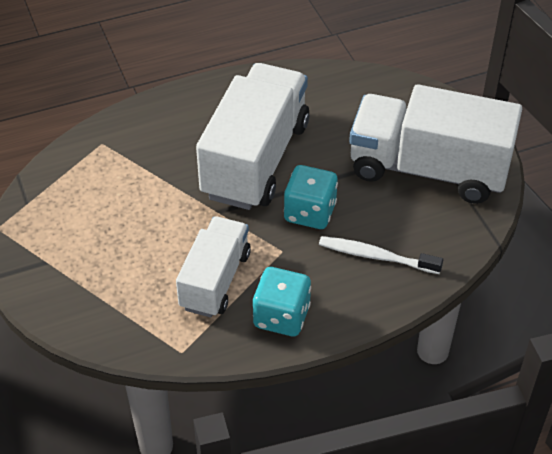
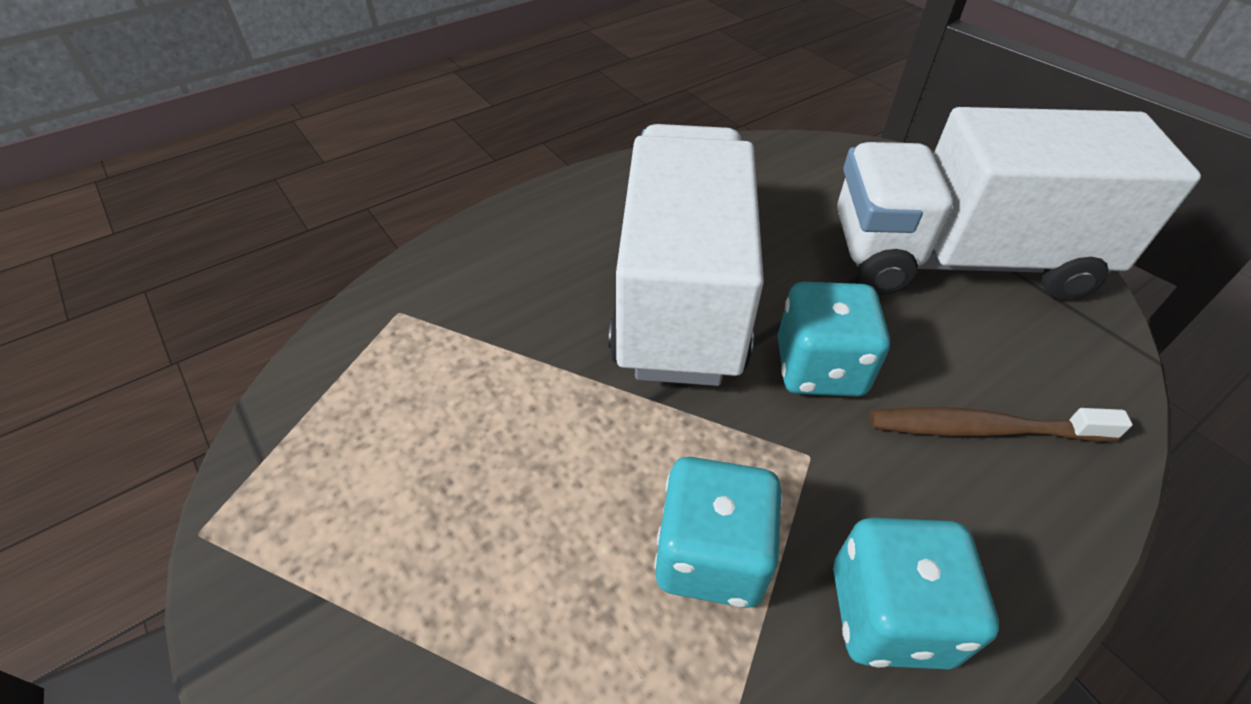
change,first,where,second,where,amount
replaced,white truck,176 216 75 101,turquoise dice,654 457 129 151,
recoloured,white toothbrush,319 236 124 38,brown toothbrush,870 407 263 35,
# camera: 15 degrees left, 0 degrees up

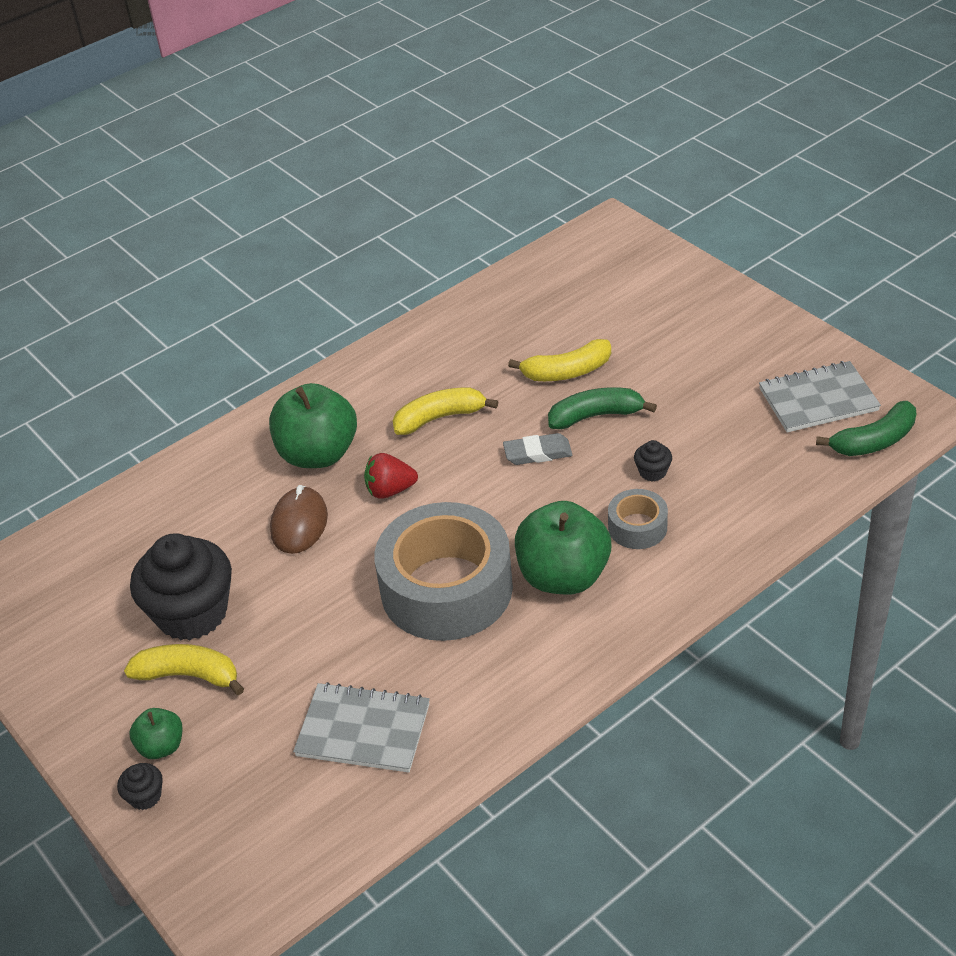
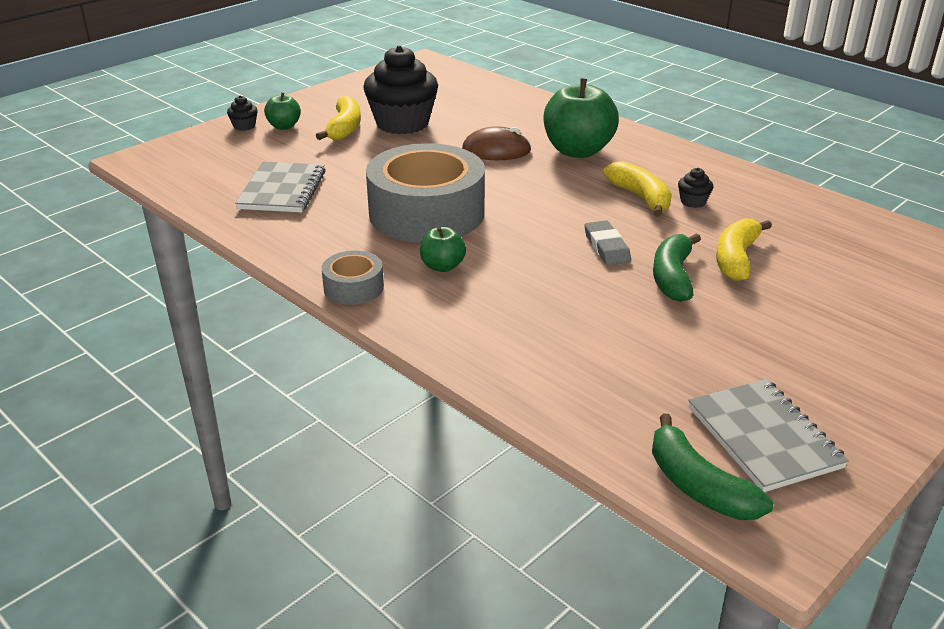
change,first,where,second,where,amount
moved,grey tape,608 489 60 60,,321 251 63 54,
resized,green apple,515 501 96 94,,420 227 46 45,x0.50
turned,green banana,548 387 109 42,,653 233 48 69,150 degrees counterclockwise
moved,black cupcake,634 440 38 42,,678 168 35 40,
turned,yellow banana,508 339 103 42,,716 218 56 63,45 degrees clockwise
removed,red strawberry,364 453 54 46,,,
# camera: 80 degrees right, 10 degrees down

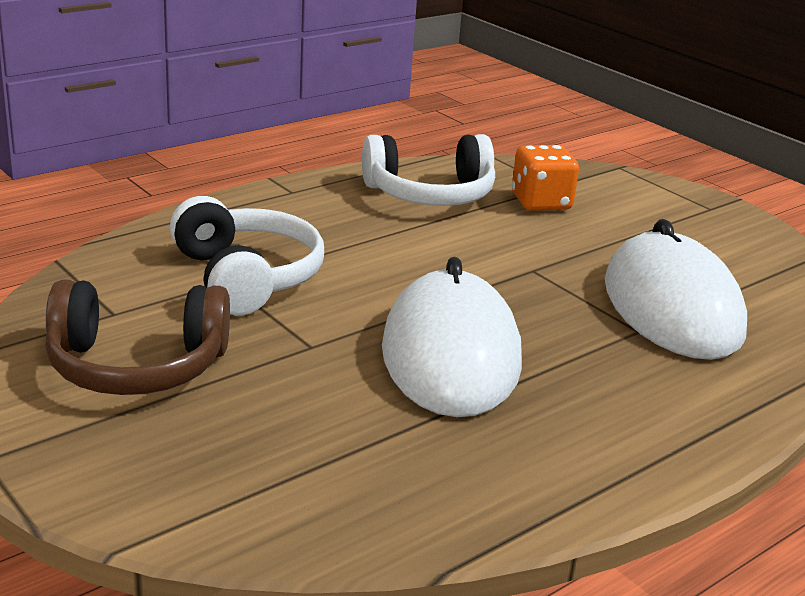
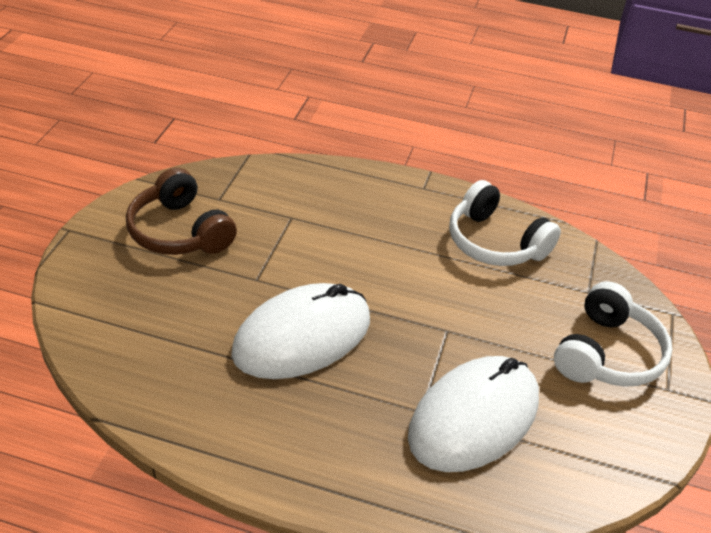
change,first,where,second,where,amount
moved,white headphones,170 196 154 119,,554 281 119 106,
removed,orange dice,512 145 67 66,,,
# camera: 55 degrees right, 15 degrees up

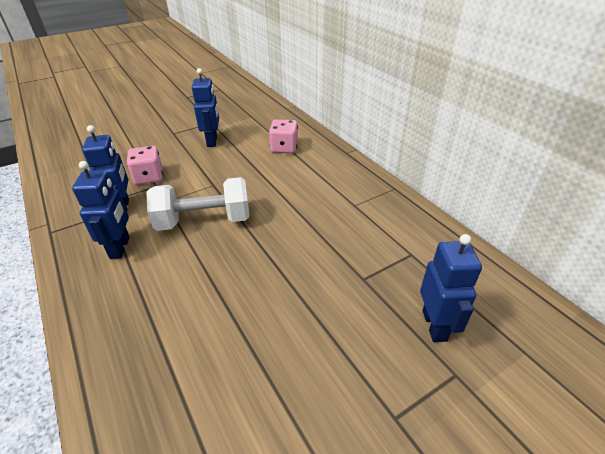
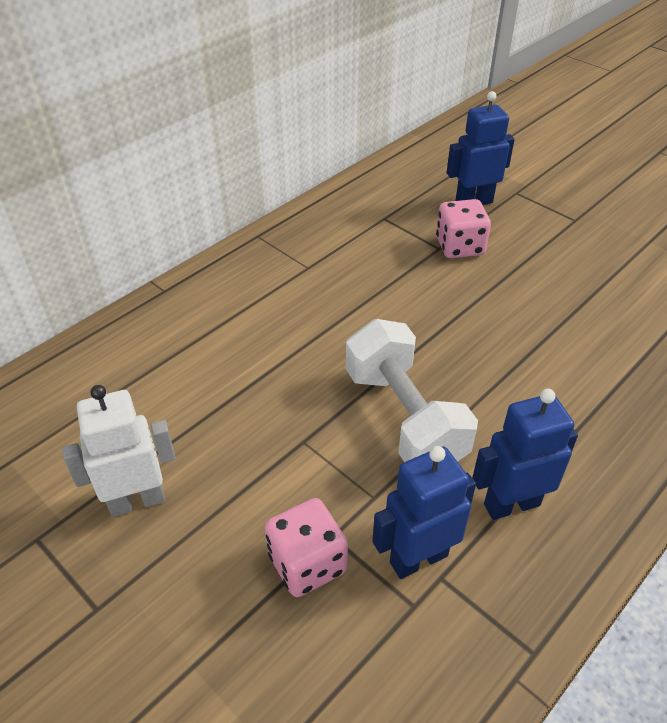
change,first,where,second,where,amount
recoloured,blue robot,192 68 27 79,white robot,62 385 114 132,
moved,pink dice,269 119 29 34,,436 199 55 59,
# camera: 105 degrees left, 5 degrees up

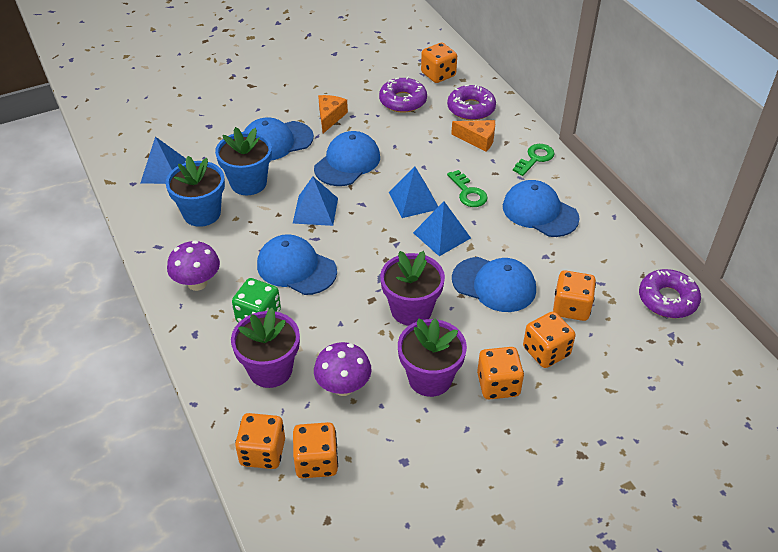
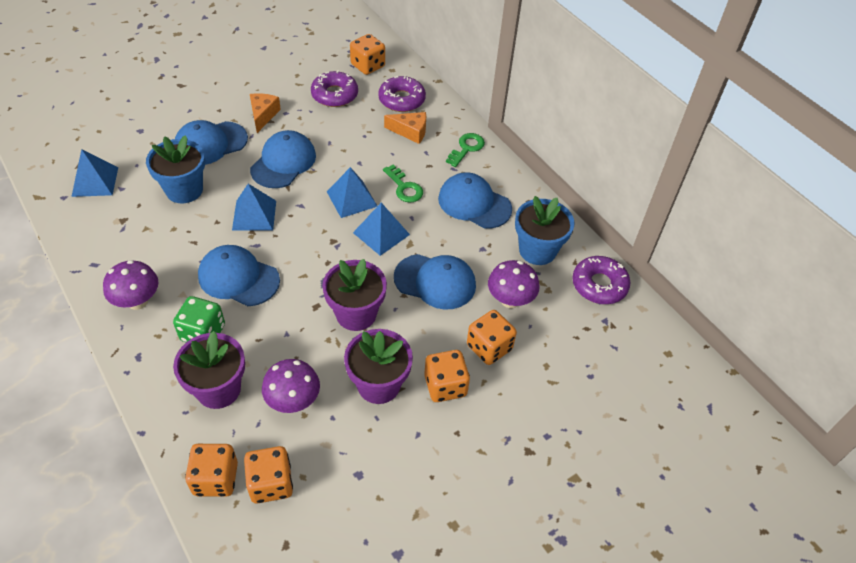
change,first,where,second,where,amount
replaced,orange dice,553 270 43 51,purple mushroom,488 260 51 48,
moved,blue flower pot,166 156 59 71,,515 196 60 69,
# camera: 10 degrees left, 5 degrees up

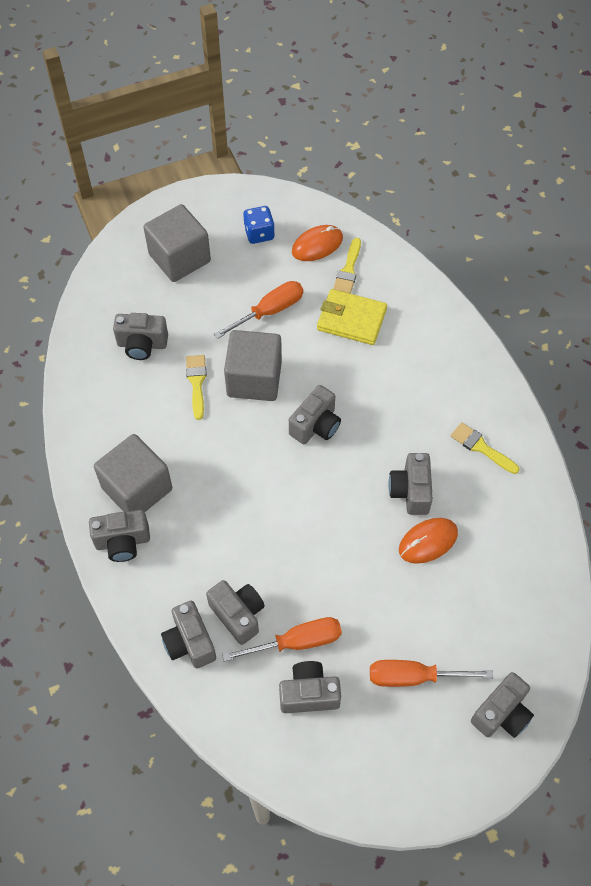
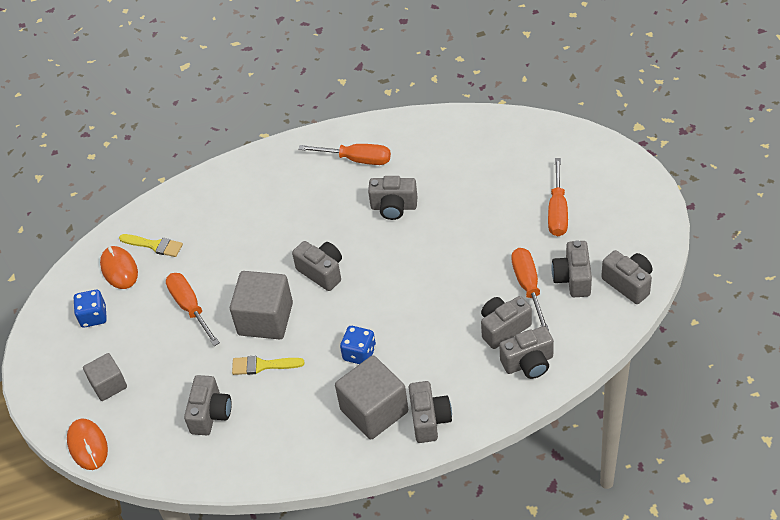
change,first,where,second,where,amount
moved,orange mouse,399 518 59 46,,67 418 41 52,
resized,grey cube,143 204 68 78,,83 353 44 48,x0.60
replaced,yellow brush,451 422 69 52,orange screwdriver,298 144 93 21,
added,,,blue dice,340 326 36 38,
moved,grey camera,471 672 63 66,,601 250 51 54,
removed,yellow wallet,317 289 70 56,,,
# camera: 80 degrees left, 10 degrees down

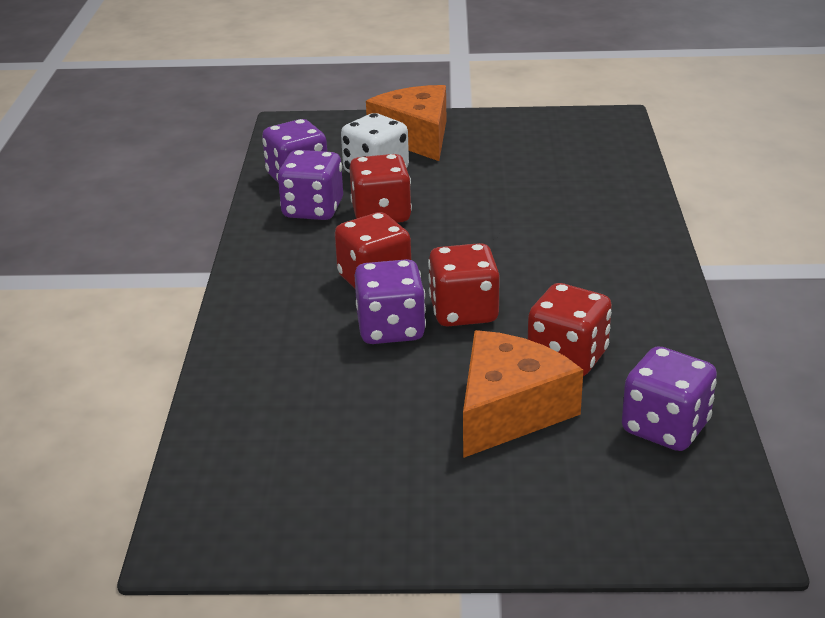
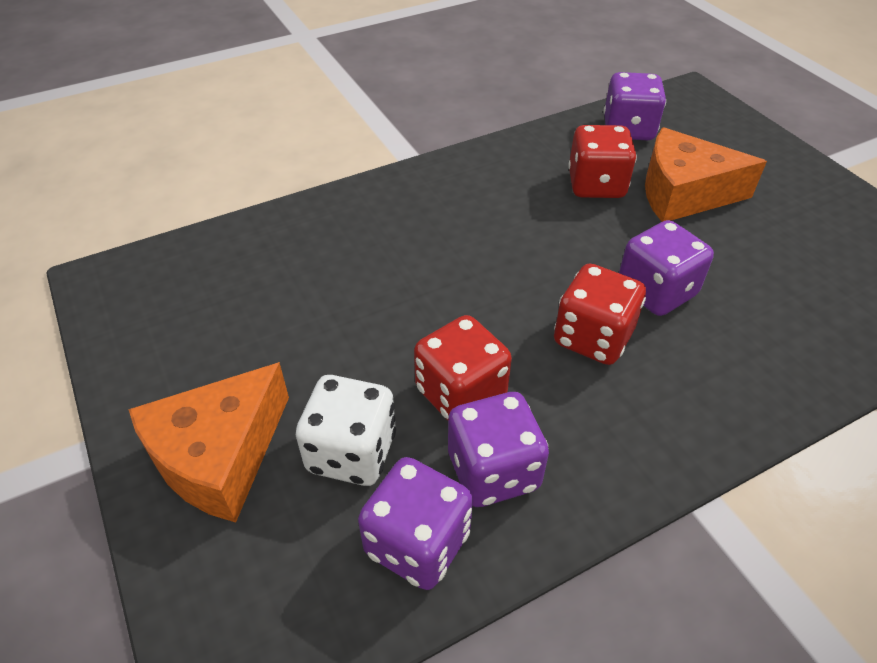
change,first,where,second,where,amount
removed,red dice,428 243 72 84,,,
# camera: 120 degrees left, 15 degrees up

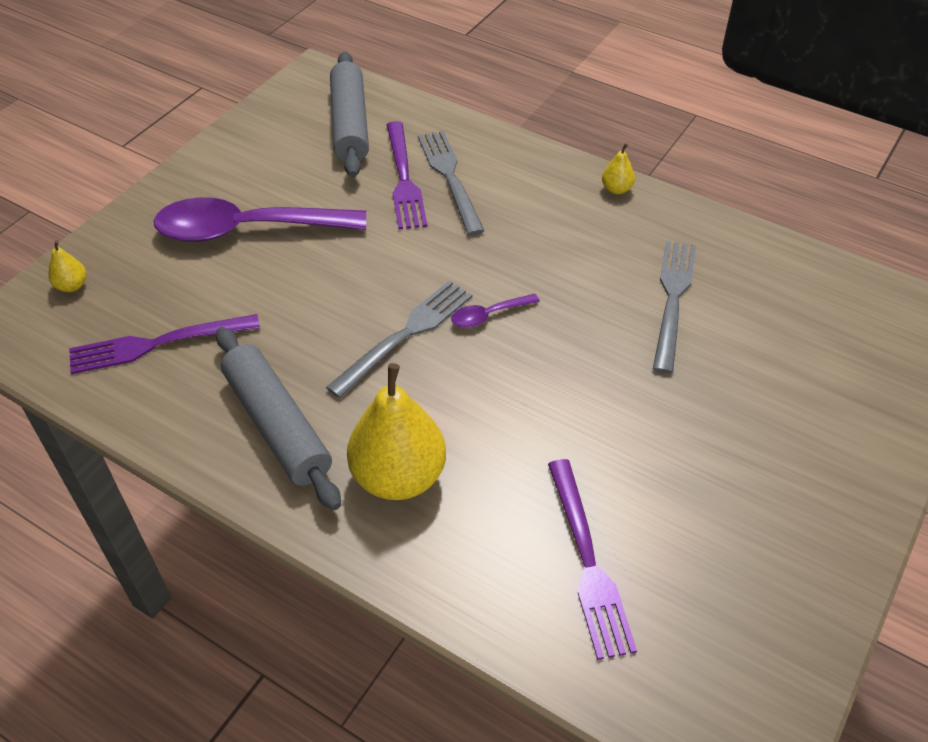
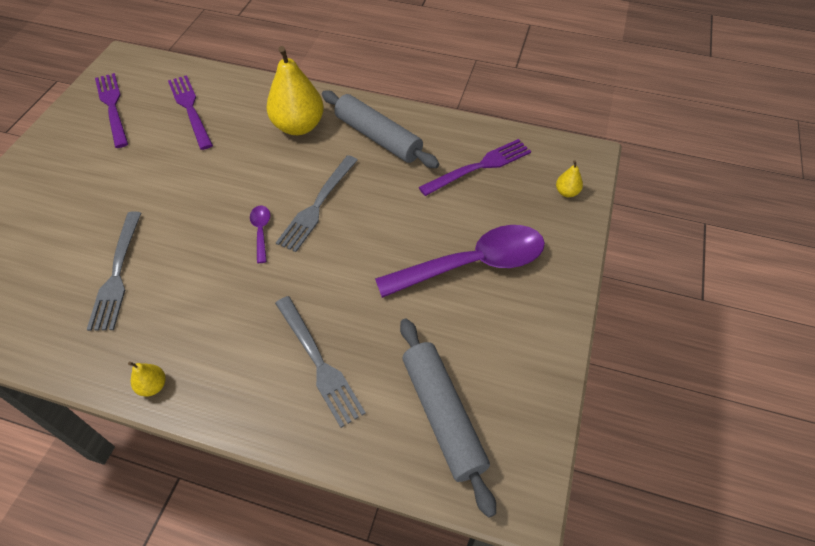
change,first,where,second,where,amount
moved,purple fork,386 121 41 108,,95 73 33 75,
turned,purple spoon,451 294 89 34,,250 206 20 57,60 degrees counterclockwise
# camera: 165 degrees right, 5 degrees up

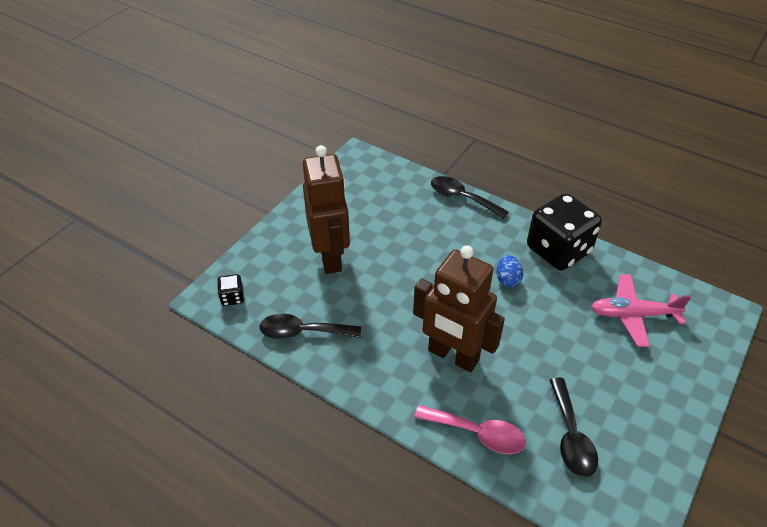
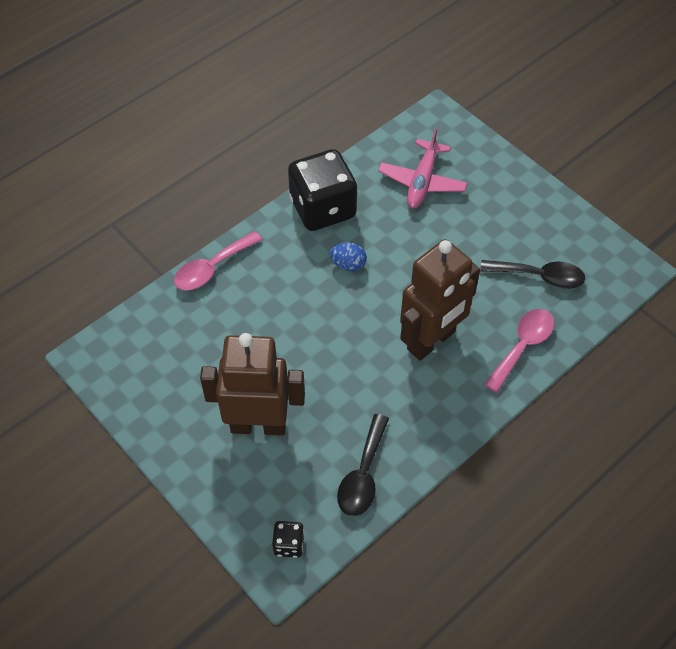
change,first,where,second,where,amount
recoloured,black spoon,431 176 78 43,pink spoon,174 231 88 60,
# camera: 75 degrees left, 10 degrees up

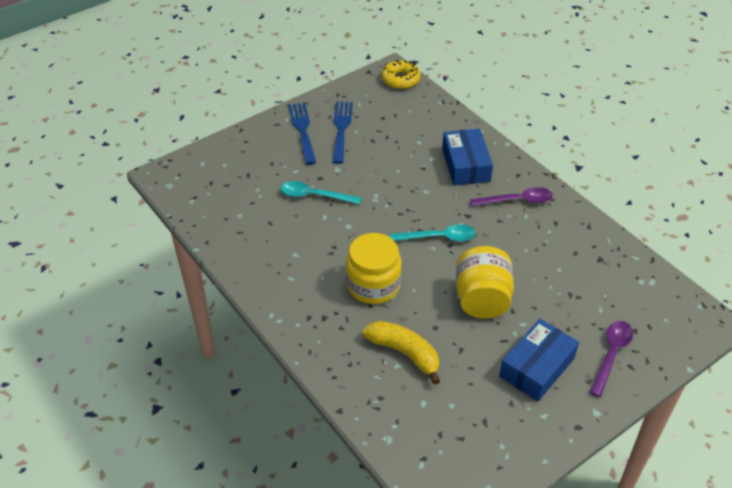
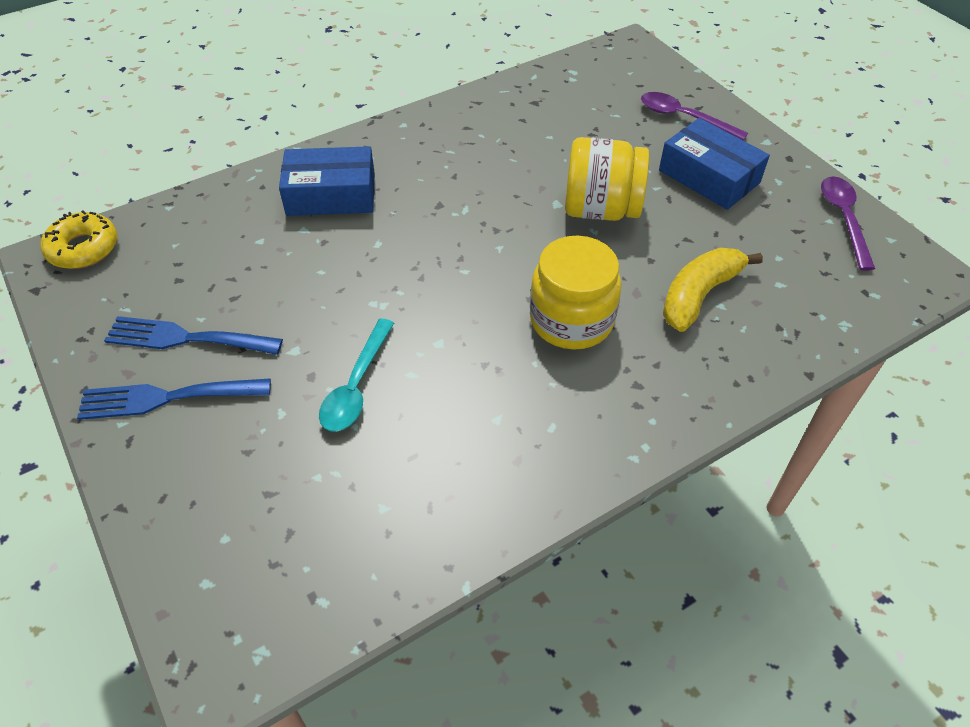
change,first,where,second,where,amount
moved,purple spoon,470 187 83 19,,821 176 54 94,
removed,turquoise spoon,390 224 86 18,,,
# camera: 85 degrees left, 5 degrees up

